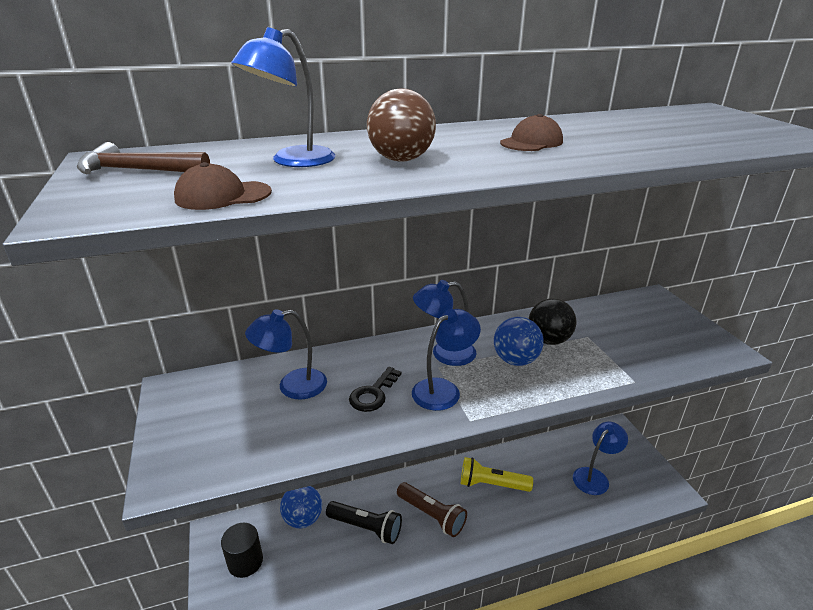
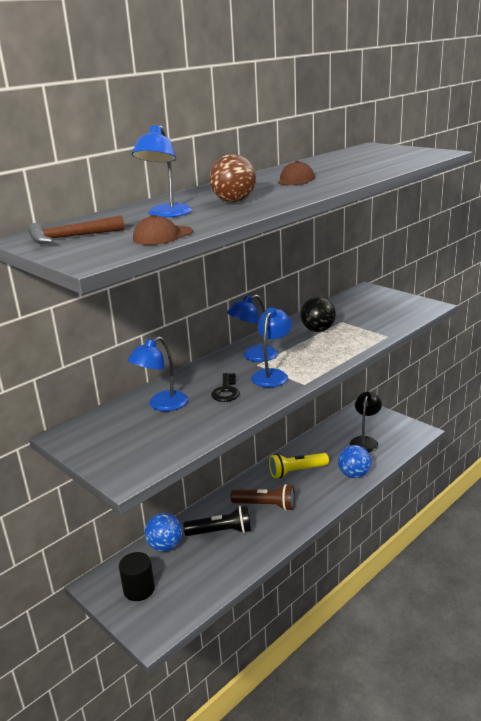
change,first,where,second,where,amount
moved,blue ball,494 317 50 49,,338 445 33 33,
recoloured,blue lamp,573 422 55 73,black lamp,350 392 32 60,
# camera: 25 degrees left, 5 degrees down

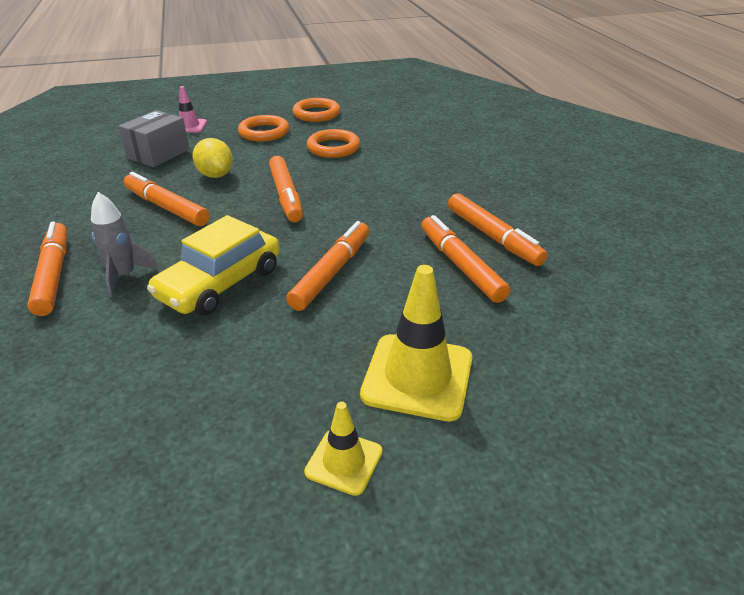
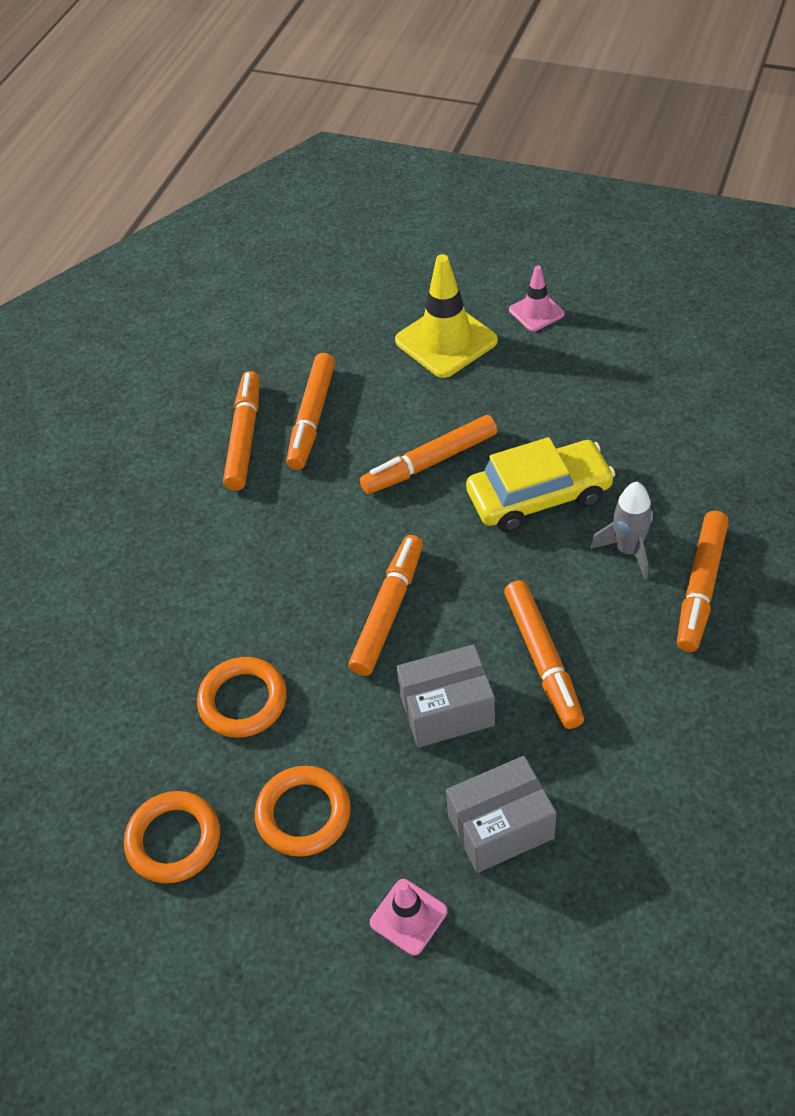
change,first,where,second,where,amount
replaced,yellow lemon,192 138 41 40,grey box,397 644 98 104,
recoloured,yellow traffic cone,304 402 78 94,pink traffic cone,509 265 56 67,
# camera: 140 degrees left, 15 degrees up

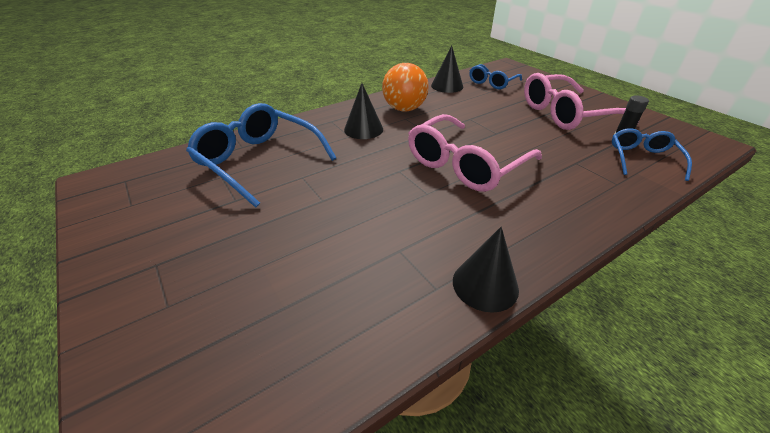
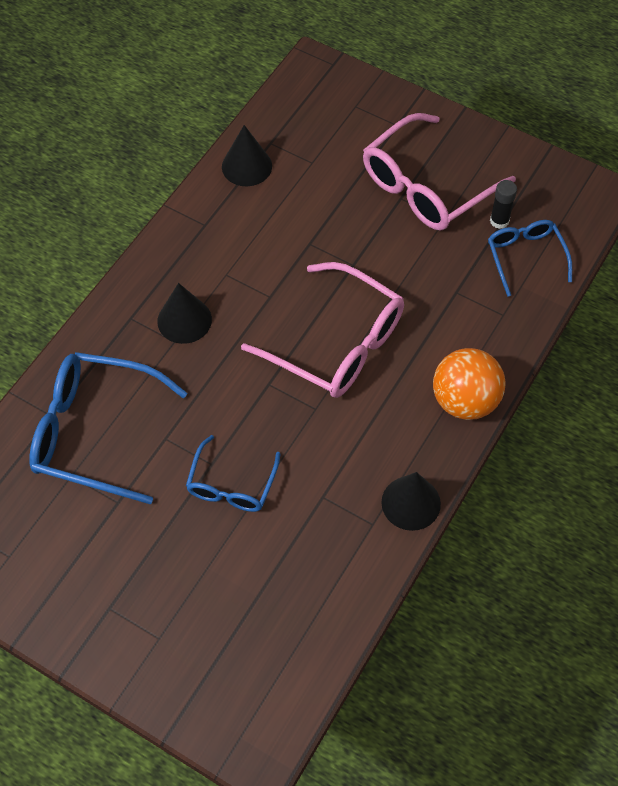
change,first,where,second,where,amount
moved,blue glasses,469 64 53 25,,186 435 95 77,
turned,pink glasses,408 114 134 78,,241 262 163 136,75 degrees counterclockwise
moved,orange ball,382 63 47 48,,433 348 72 72,
# camera: 25 degrees left, 20 degrees up

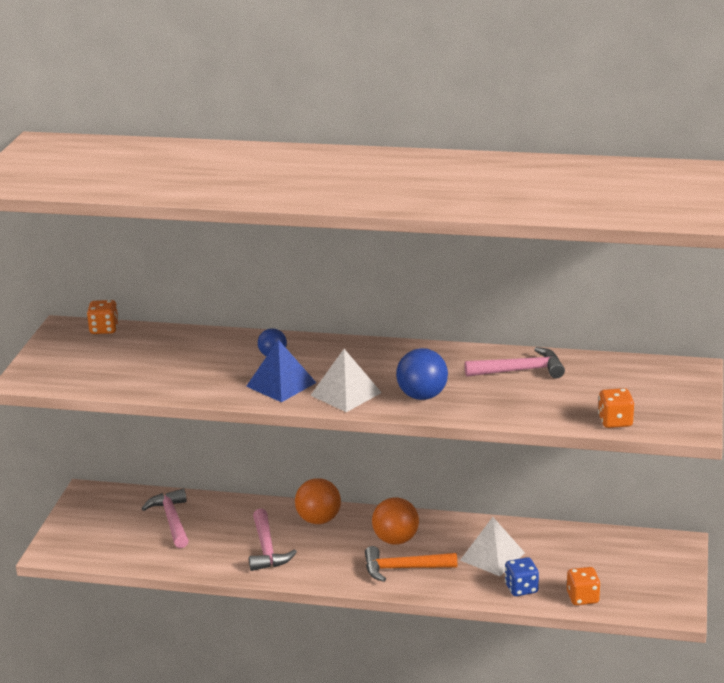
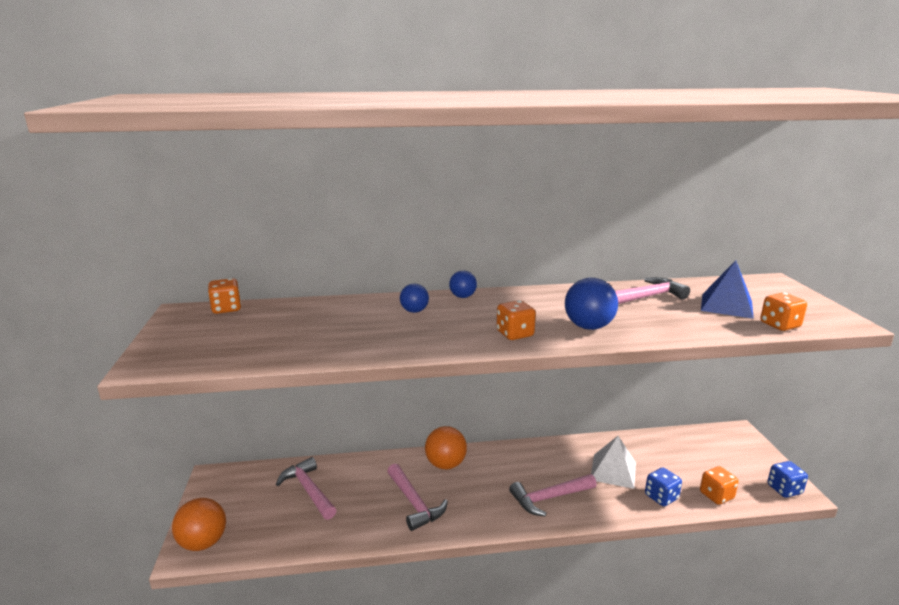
change,first,where,second,where,amount
moved,orange ball,372 498 47 47,,172 498 54 53,
added,,,blue ball,449 271 28 27,
replaced,white pyramid,310 349 72 63,orange dice,496 300 40 40,
recoloured,orange hammer,365 546 92 36,pink hammer,509 474 88 43,
moved,blue pyramid,246 339 70 63,,701 261 53 58,
added,,,blue dice,768 461 40 37,
# camera: 20 degrees left, 5 degrees down

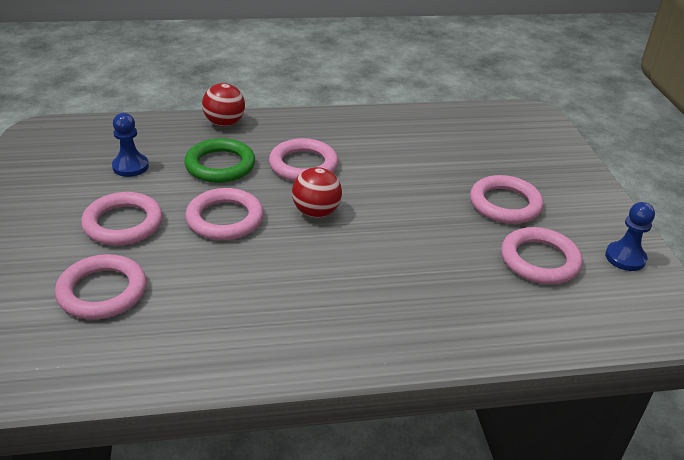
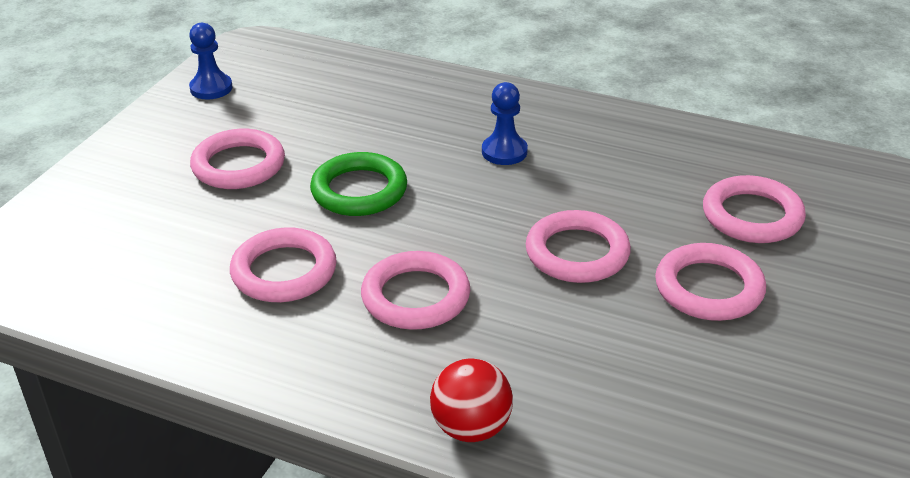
change,first,where,second,where,amount
moved,pink ring,501 227 81 57,,230 227 107 75,
moved,green ring,184 138 71 45,,310 152 97 64,
moved,blue pawn,112 113 37 64,,482 82 46 83,
removed,red ball,292 167 50 51,,,
# camera: 145 degrees left, 0 degrees up

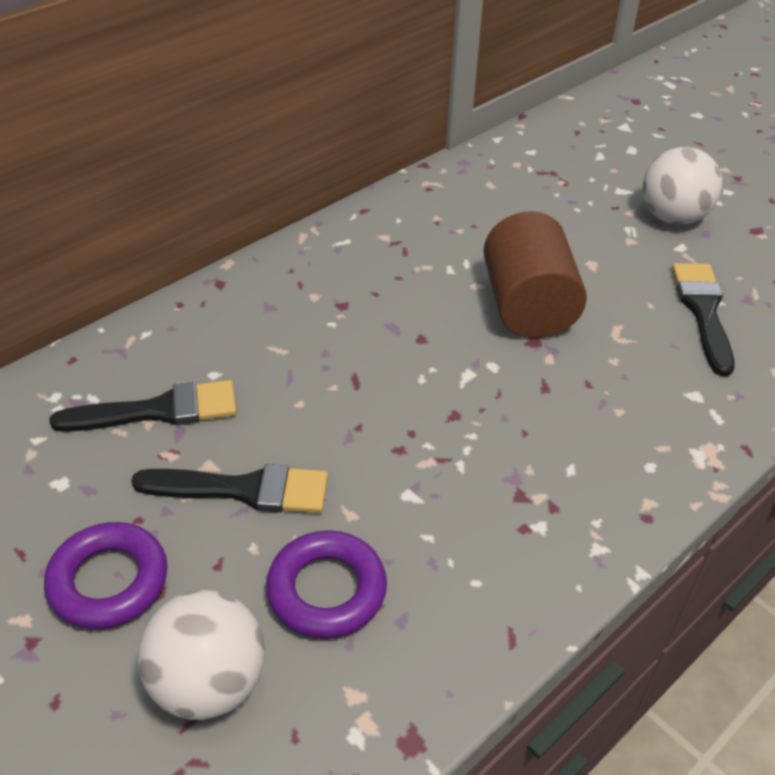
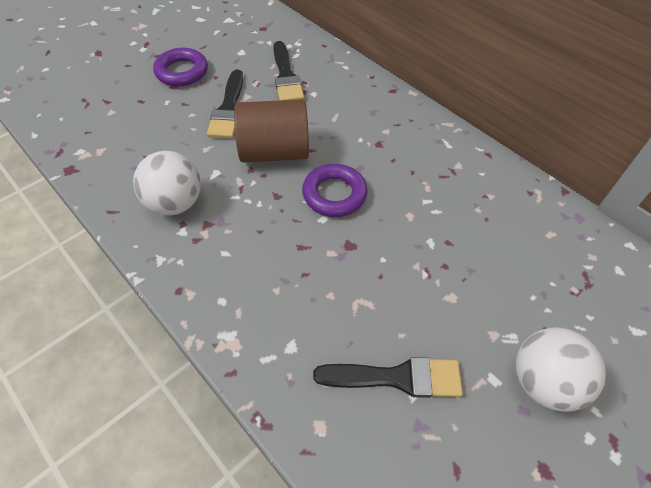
change,first,where,second,where,amount
moved,white ball,137 590 128 130,,133 151 68 65,
moved,brown cylinder,483 211 104 127,,234 99 75 64,
moved,purple ring,266 530 121 109,,302 164 66 53,
# camera: 90 degrees right, 10 degrees up

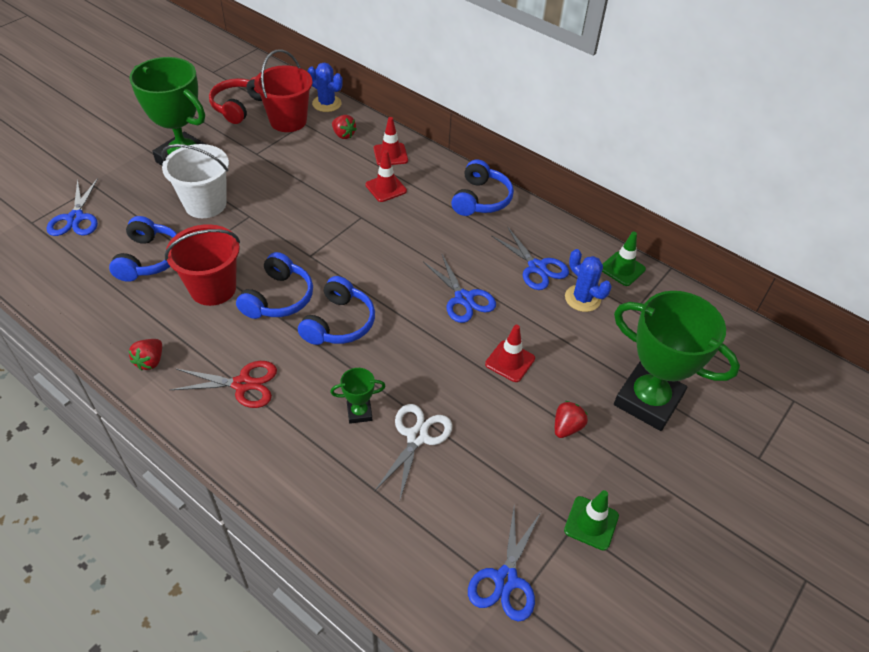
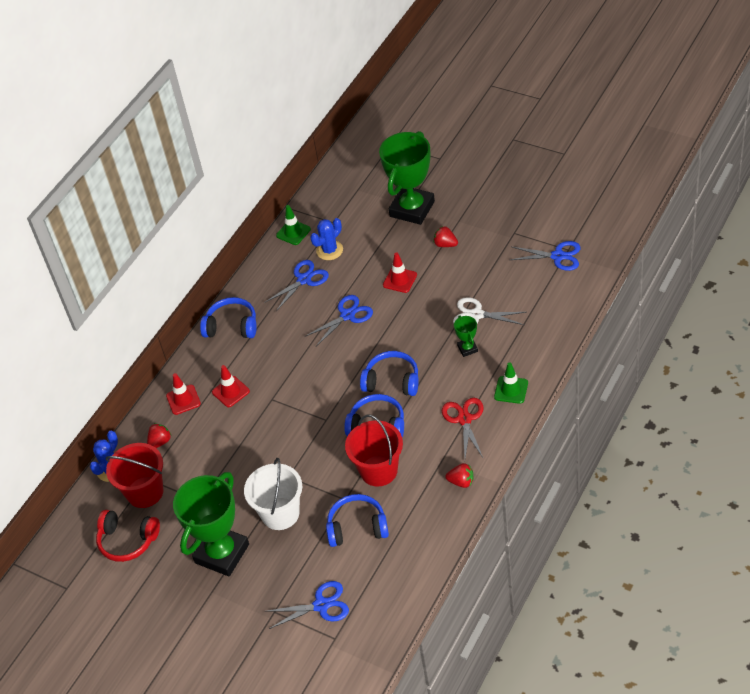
change,first,where,second,where,amount
moved,green traffic cone,564 490 55 61,,494 363 34 41,
# camera: 90 degrees left, 0 degrees up

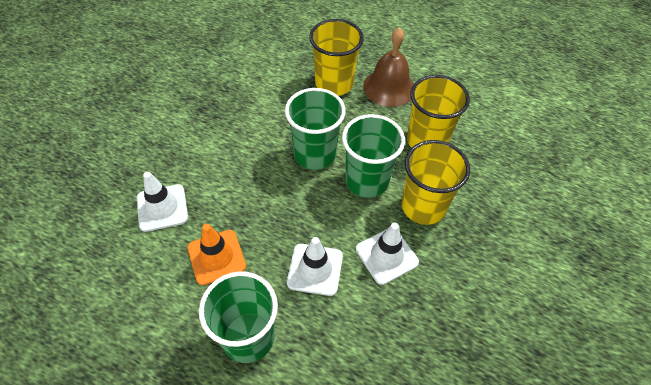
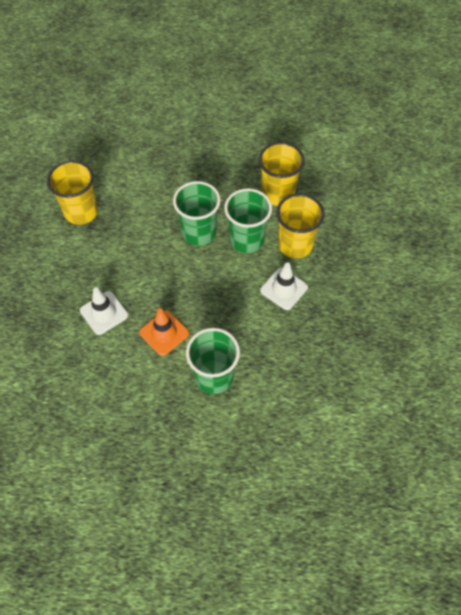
change,first,where,second,where,amount
moved,yellow cup,309 19 55 77,,47 160 51 65,
removed,white traffic cone,287 237 56 59,,,
removed,brown bell,363 27 51 80,,,
# camera: 20 degrees left, 5 degrees up

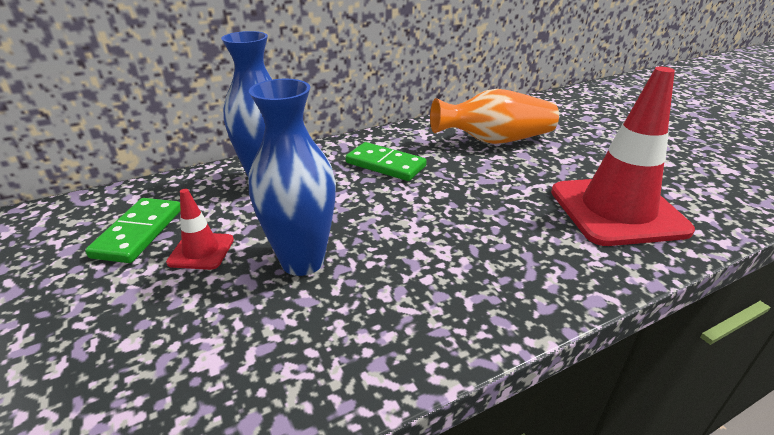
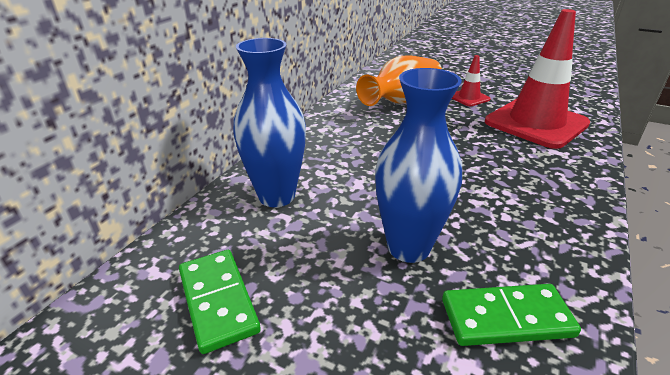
change,first,where,second,where,amount
moved,green domino,346 142 81 39,,442 284 139 62,
moved,red traffic cone,166 189 68 81,,452 55 39 51,
# camera: 35 degrees left, 0 degrees up

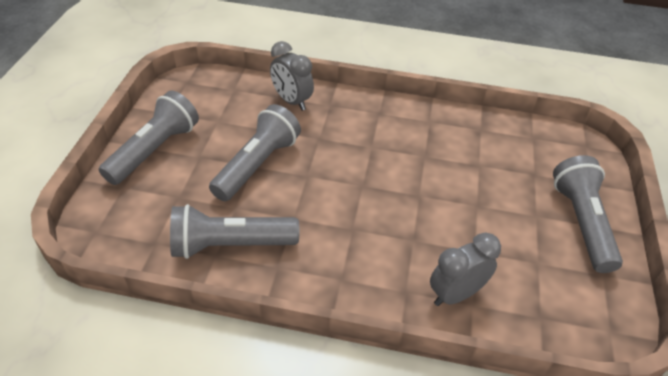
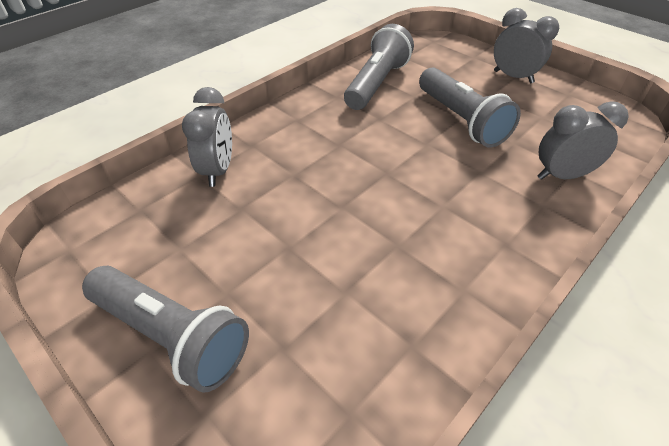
change,first,where,second,where,amount
replaced,grey flashlight,98 90 101 95,grey clock,494 8 65 75,
# camera: 125 degrees right, 0 degrees up

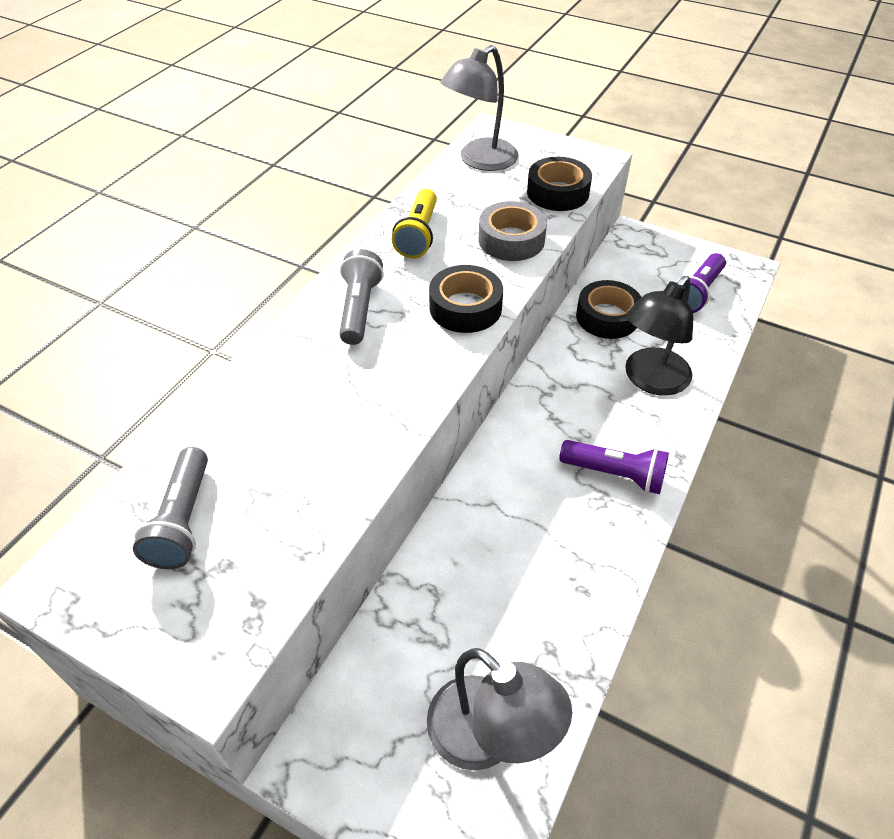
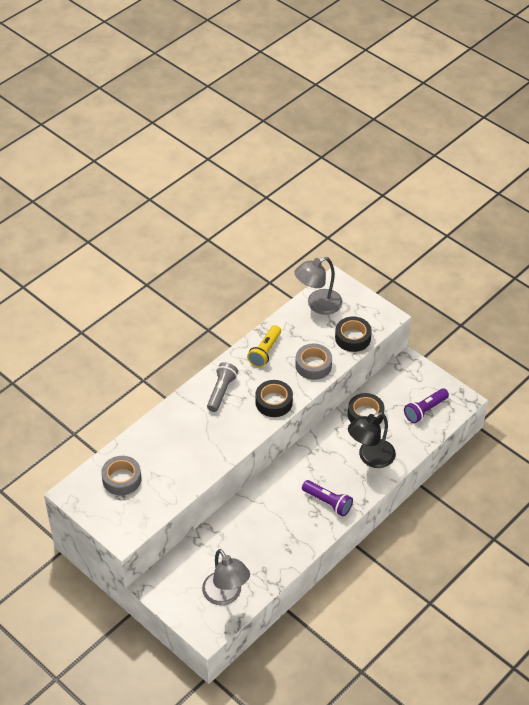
change,first,where,second,where,amount
replaced,grey flashlight,133 447 75 122,grey tape,101 456 40 39,
# camera: 15 degrees right, 0 degrees up

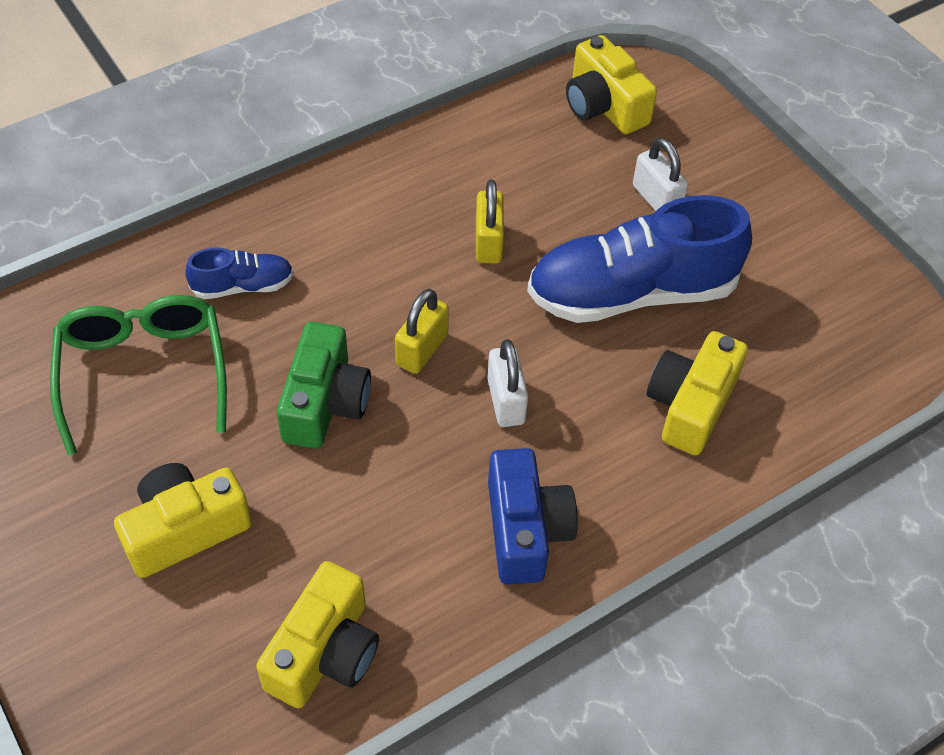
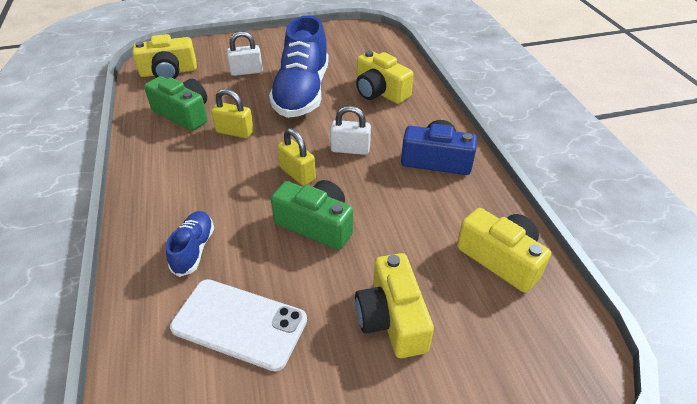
change,first,where,second,where,amount
added,,,green camera,144 76 63 55,
replaced,green glasses,50 295 177 160,white phone,170 279 137 93,
# camera: 70 degrees left, 10 degrees down

